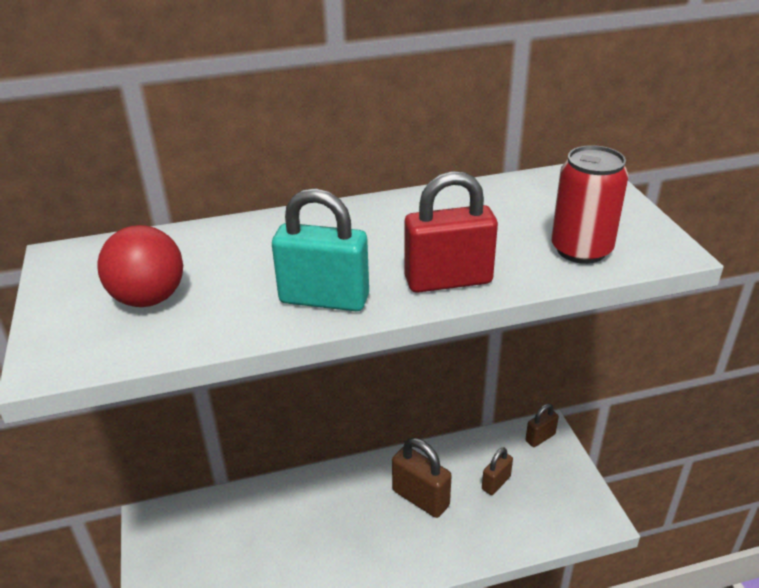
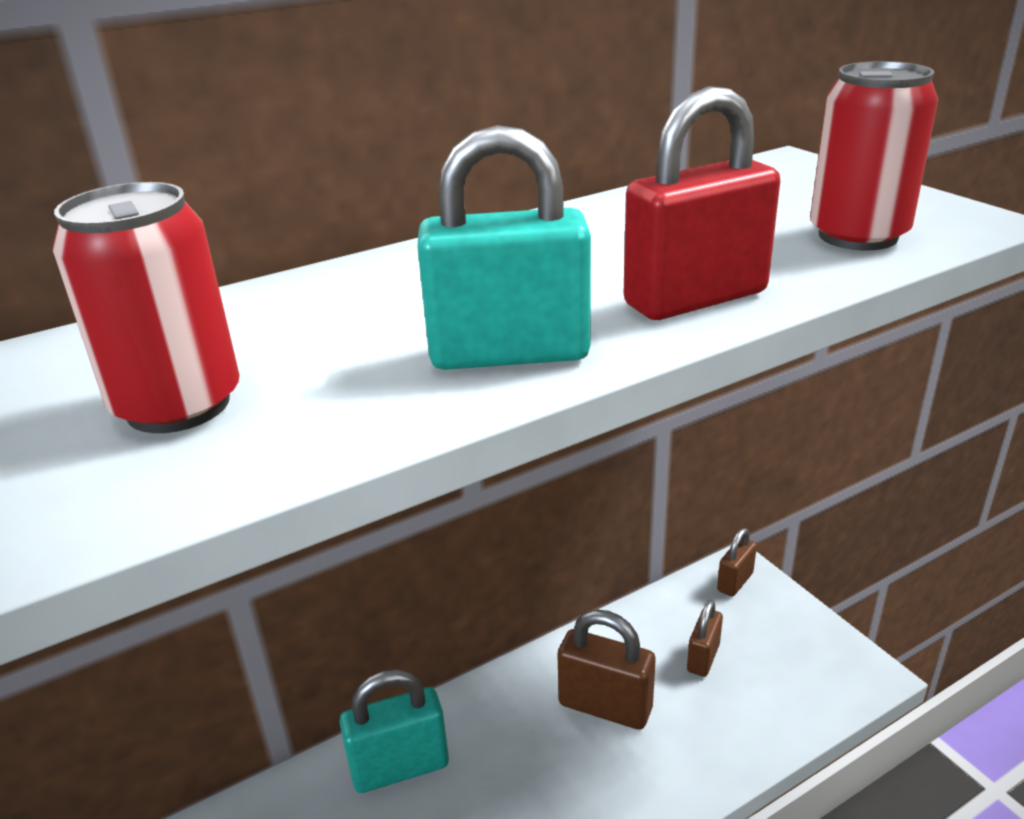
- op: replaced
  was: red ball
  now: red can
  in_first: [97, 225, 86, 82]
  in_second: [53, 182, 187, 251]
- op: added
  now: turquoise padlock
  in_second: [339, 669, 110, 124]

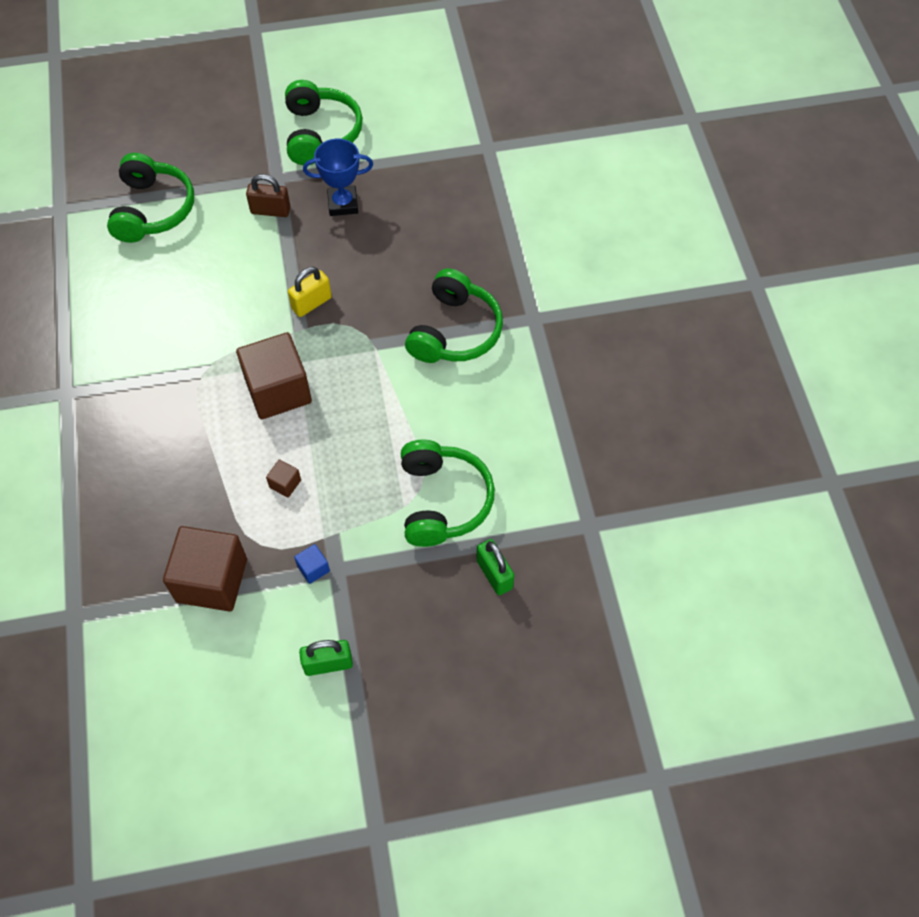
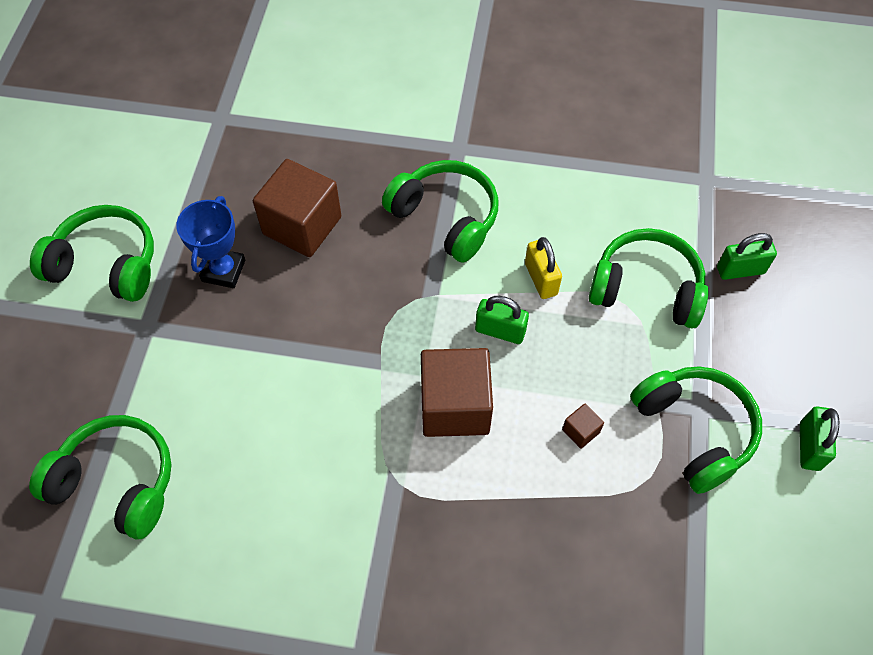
- op: removed
  was: brown padlock
  in_first: [246, 174, 44, 43]
- op: moved
  was: yellow padlock
  in_first: [288, 267, 44, 50]
  in_second: [525, 237, 37, 62]
- op: moved
  was: brown cube
  in_first: [163, 526, 84, 86]
  in_second: [253, 159, 89, 98]
- op: replaced
  was: blue cube
  now: green headphones
  in_first: [294, 544, 36, 40]
  in_second: [630, 366, 132, 128]
- op: added
  now: green padlock
  in_second: [475, 296, 54, 48]

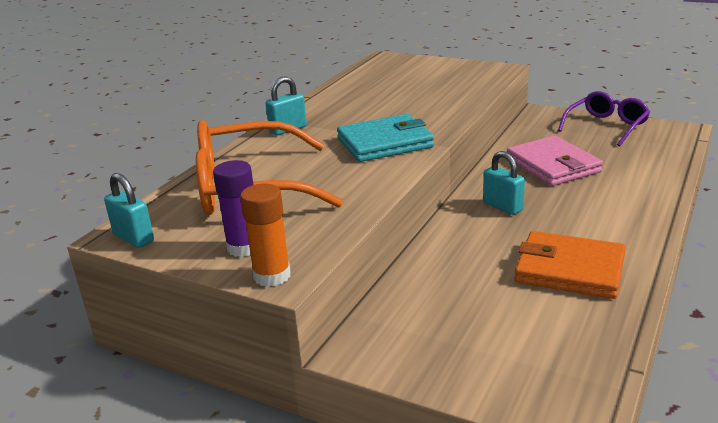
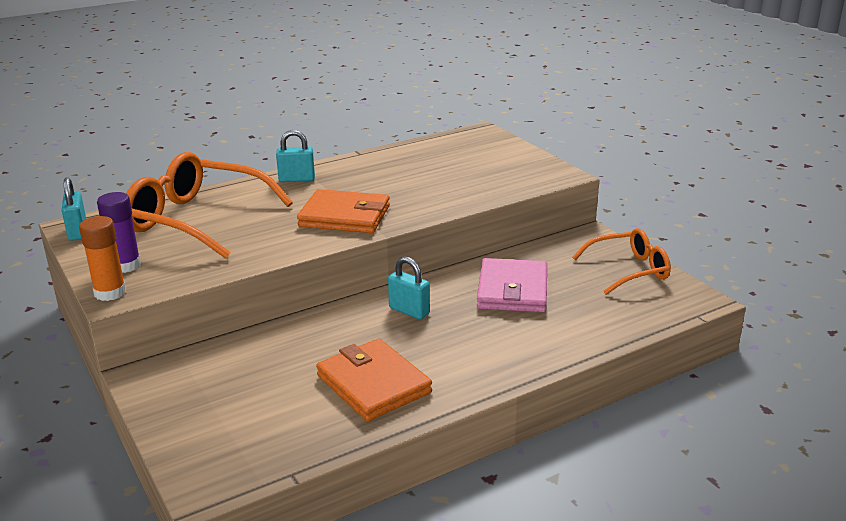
- op: recoloured
  was: purple glasses
  now: orange glasses
  in_first: [558, 91, 92, 55]
  in_second: [572, 228, 99, 67]
- op: recoloured
  was: turquoise wallet
  now: orange wallet
  in_first: [337, 114, 97, 48]
  in_second: [297, 189, 93, 44]
- op: turned
  was: turquoise padlock
  in_first: [483, 151, 42, 64]
  in_second: [388, 256, 42, 63]
  clockwise: -45

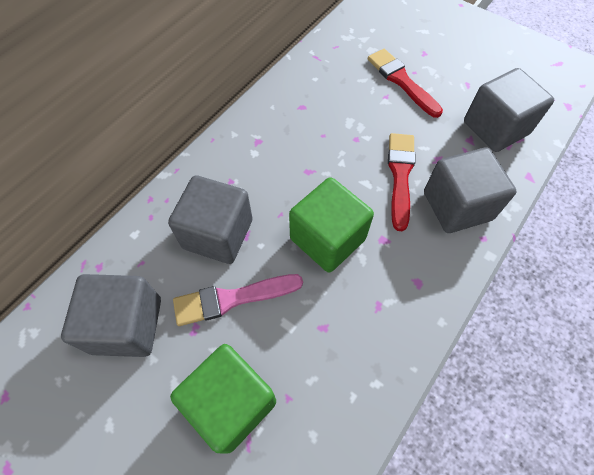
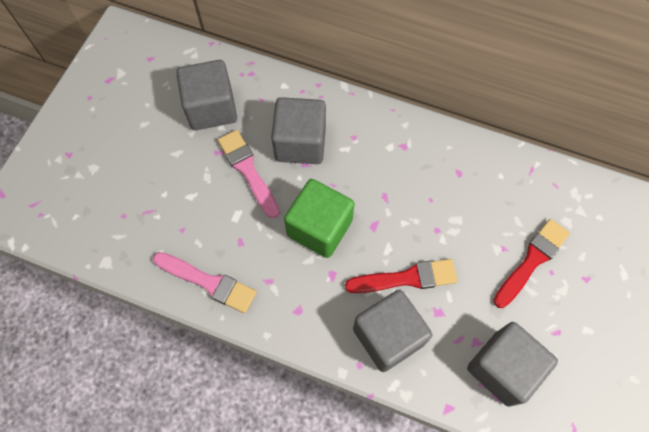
- op: removed
  was: green cube
  in_first: [170, 344, 106, 109]
- op: added
  now: pink brush
  in_second: [153, 252, 104, 61]

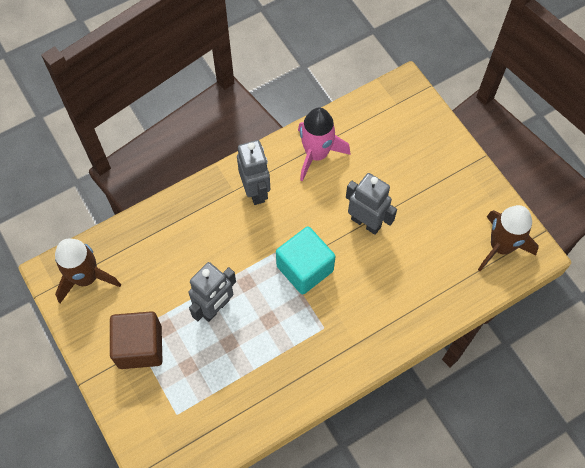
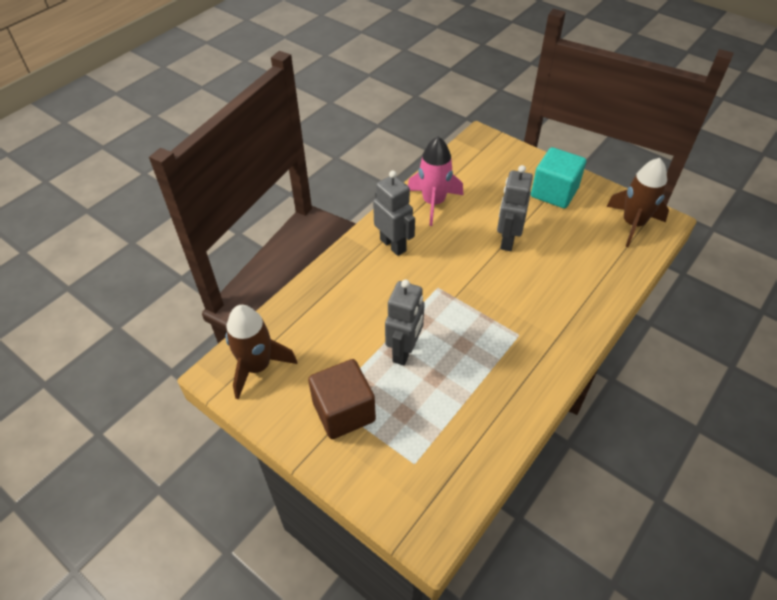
- op: turned
  was: grey robot
  in_first: [346, 173, 51, 62]
  in_second: [497, 165, 36, 86]
  clockwise: -90
- op: moved
  was: turquoise cube
  in_first: [276, 226, 59, 69]
  in_second: [531, 147, 55, 62]

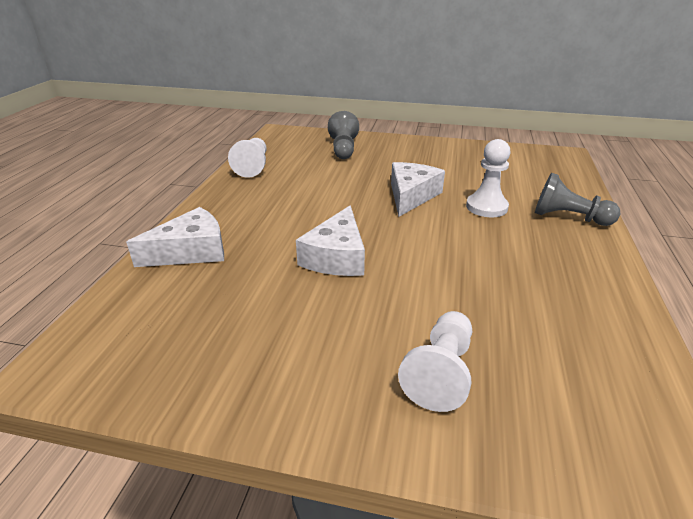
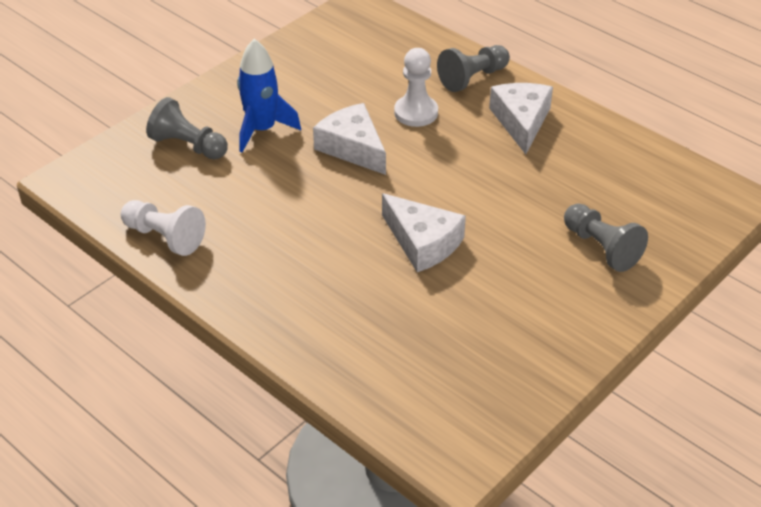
- op: moved
  was: white cheese
  in_first: [126, 207, 98, 60]
  in_second: [489, 83, 64, 71]
- op: recoloured
  was: white pawn
  now: grey pawn
  in_first: [398, 311, 74, 101]
  in_second: [564, 204, 84, 68]
- op: added
  now: blue rocket
  in_second: [237, 39, 64, 114]

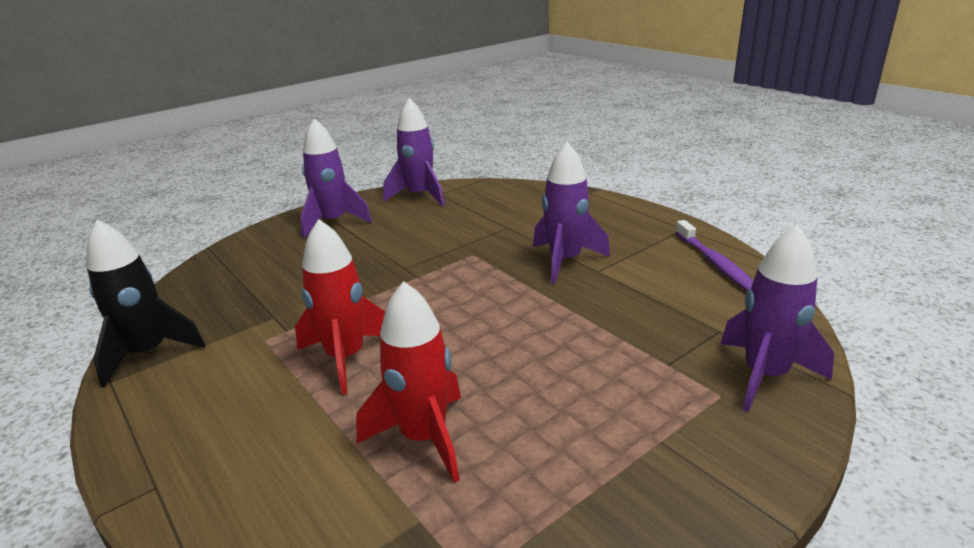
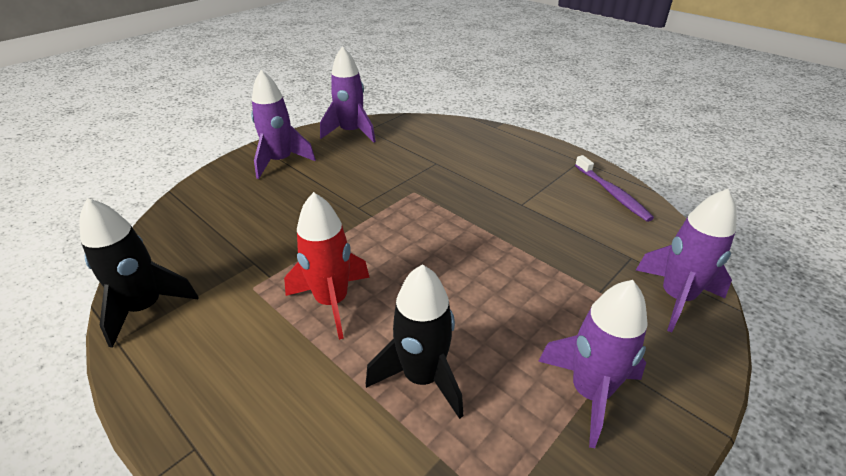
- op: moved
  was: purple rocket
  in_first: [533, 142, 77, 142]
  in_second: [538, 280, 110, 168]
- op: recoloured
  was: red rocket
  now: black rocket
  in_first: [356, 281, 105, 202]
  in_second: [366, 264, 97, 155]

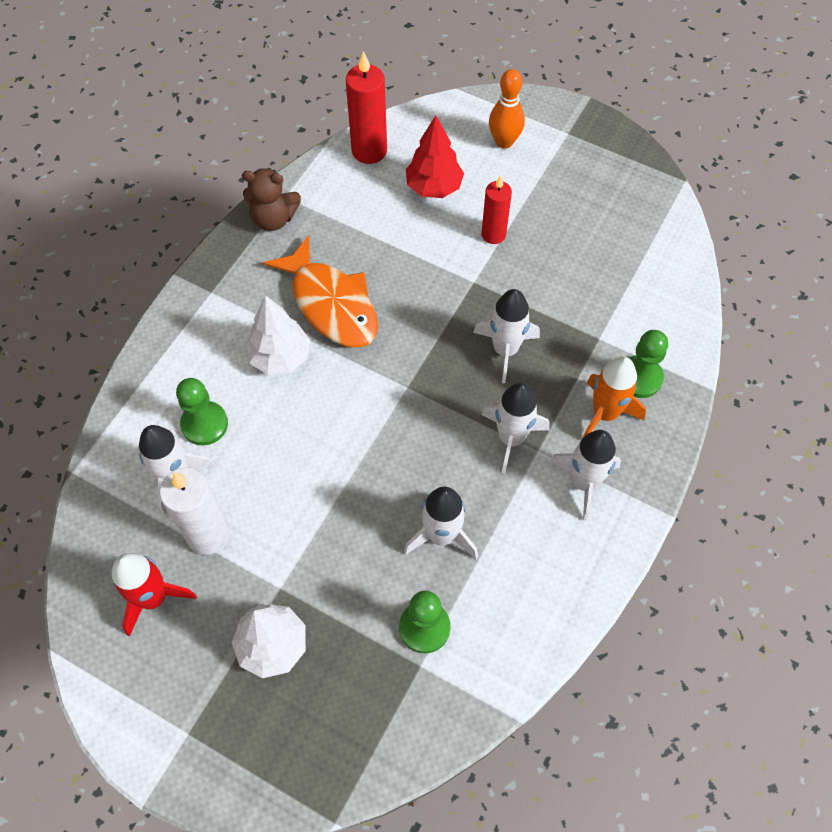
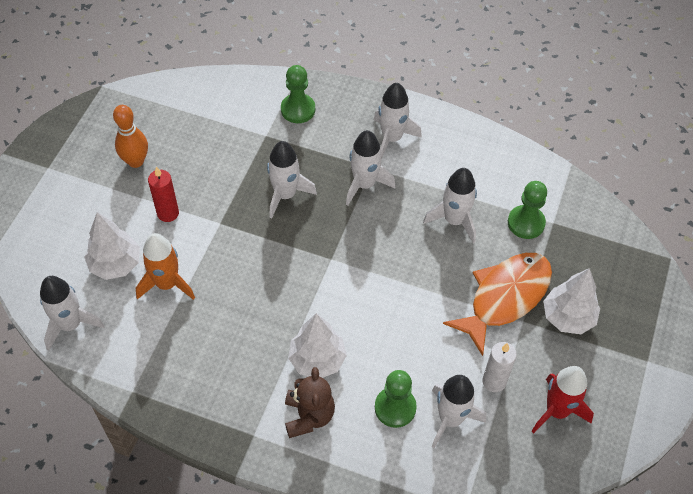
- op: replaced
  was: red candle
  now: white rocket
  in_first: [346, 51, 41, 113]
  in_second: [40, 276, 65, 75]
- op: moved
  was: orange bowling pin
  in_first: [489, 69, 36, 80]
  in_second: [113, 105, 35, 63]
- op: recoloured
  was: red tree
  now: white tree
  in_first: [406, 115, 58, 83]
  in_second: [84, 212, 56, 68]
- op: moved
  was: brown teddy bear
  in_first: [242, 168, 59, 63]
  in_second: [285, 367, 50, 71]
- op: moved
  was: orange fish
  in_first: [263, 235, 115, 113]
  in_second: [443, 253, 109, 103]
- op: moved
  was: orange rocket
  in_first: [583, 356, 63, 81]
  in_second: [136, 233, 59, 67]
- op: resized
  was: white candle
  in_first: [159, 468, 71, 87]
  in_second: [482, 342, 35, 50]
  ratio: 0.66

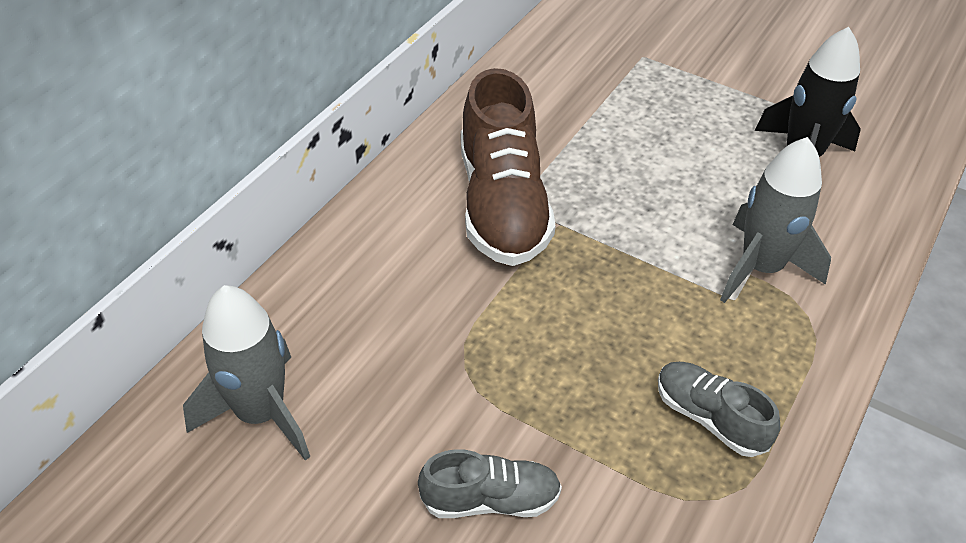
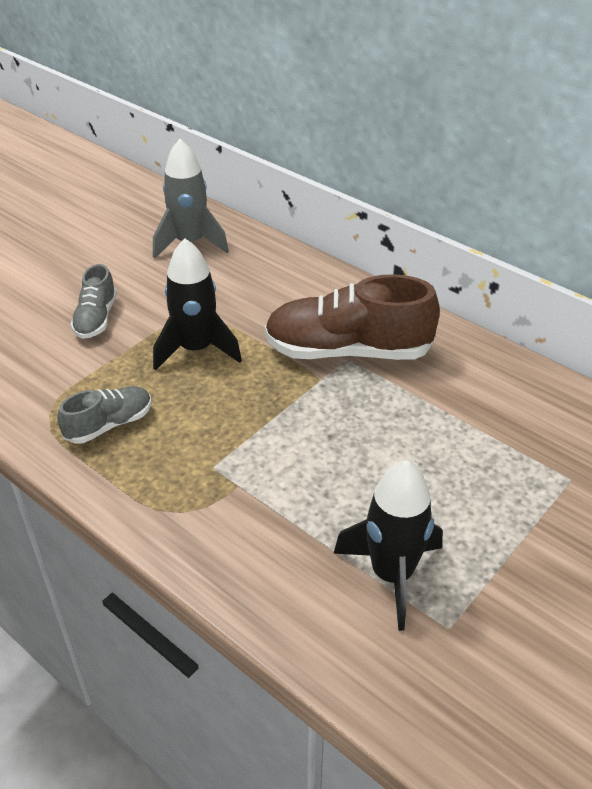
- op: removed
  was: grey rocket
  in_first: [720, 137, 111, 166]
- op: added
  now: black rocket
  in_second: [153, 238, 89, 133]

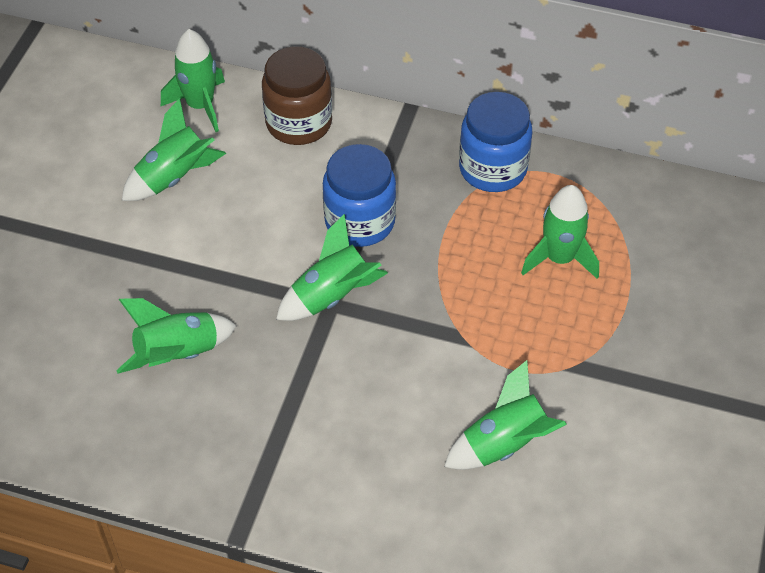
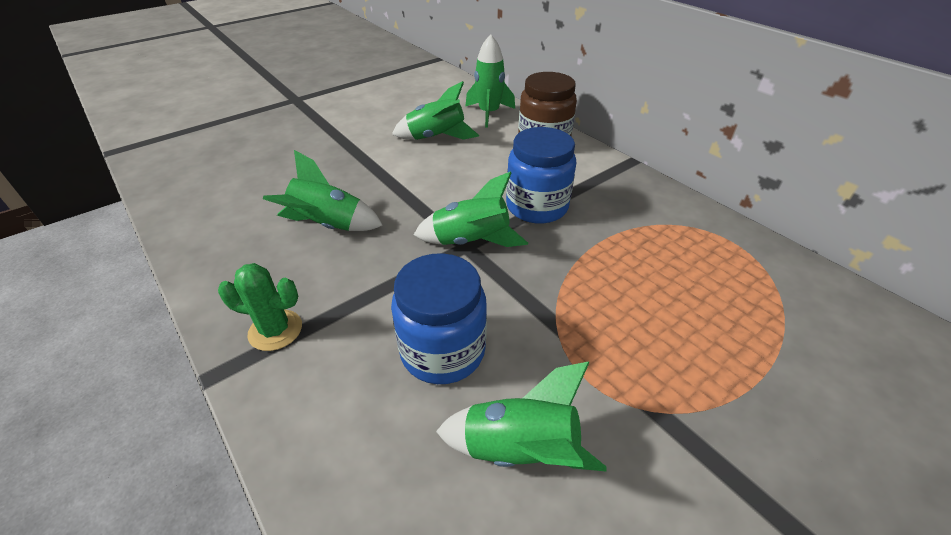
- op: moved
  was: blue jar
  in_first: [459, 92, 73, 100]
  in_second: [391, 253, 96, 131]
- op: removed
  was: green rocket
  in_first: [521, 185, 78, 94]
- op: added
  now: green cactus
  in_second: [218, 263, 84, 88]

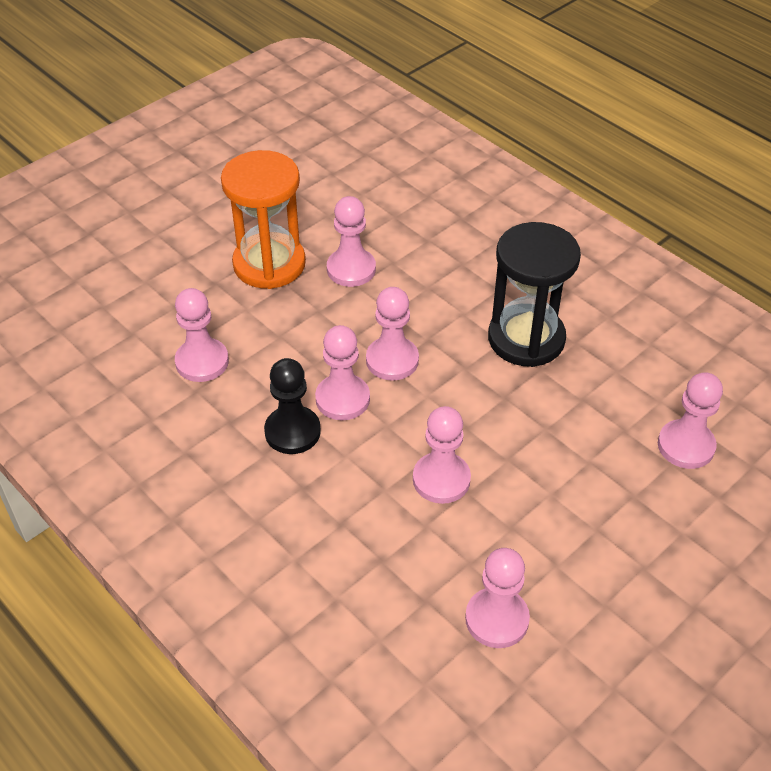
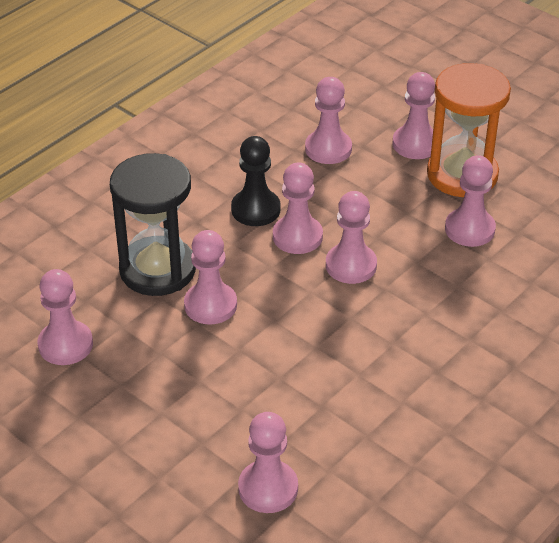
- op: moved
  was: black hourglass
  in_first: [488, 222, 93, 145]
  in_second: [110, 153, 86, 143]
- op: added
  now: pink pawn
  in_second: [393, 72, 42, 87]

